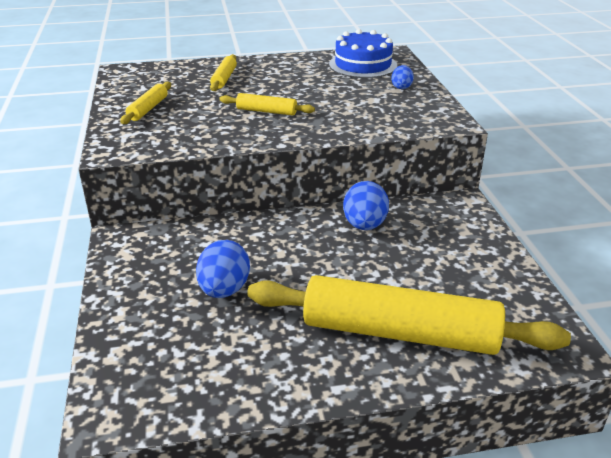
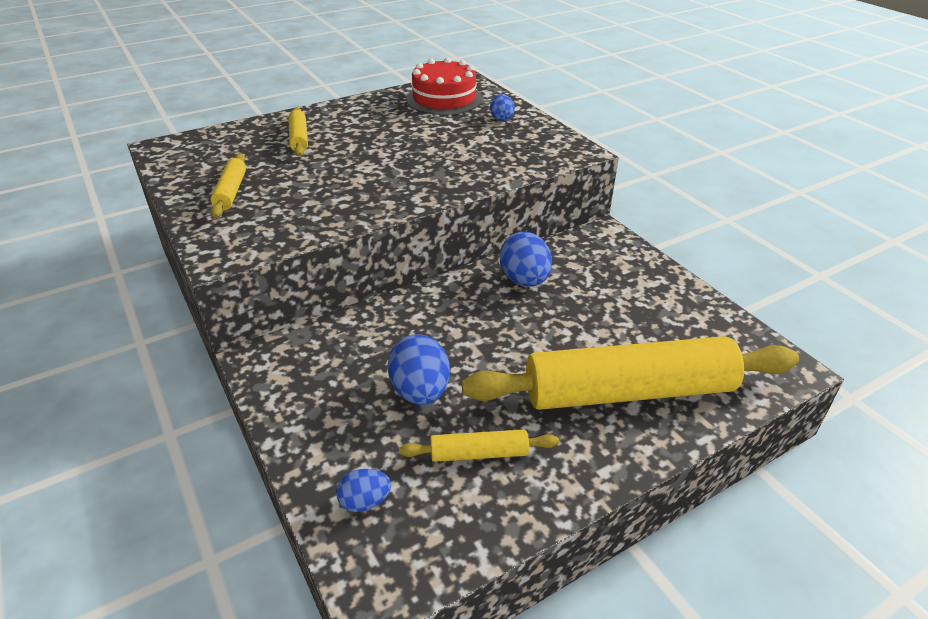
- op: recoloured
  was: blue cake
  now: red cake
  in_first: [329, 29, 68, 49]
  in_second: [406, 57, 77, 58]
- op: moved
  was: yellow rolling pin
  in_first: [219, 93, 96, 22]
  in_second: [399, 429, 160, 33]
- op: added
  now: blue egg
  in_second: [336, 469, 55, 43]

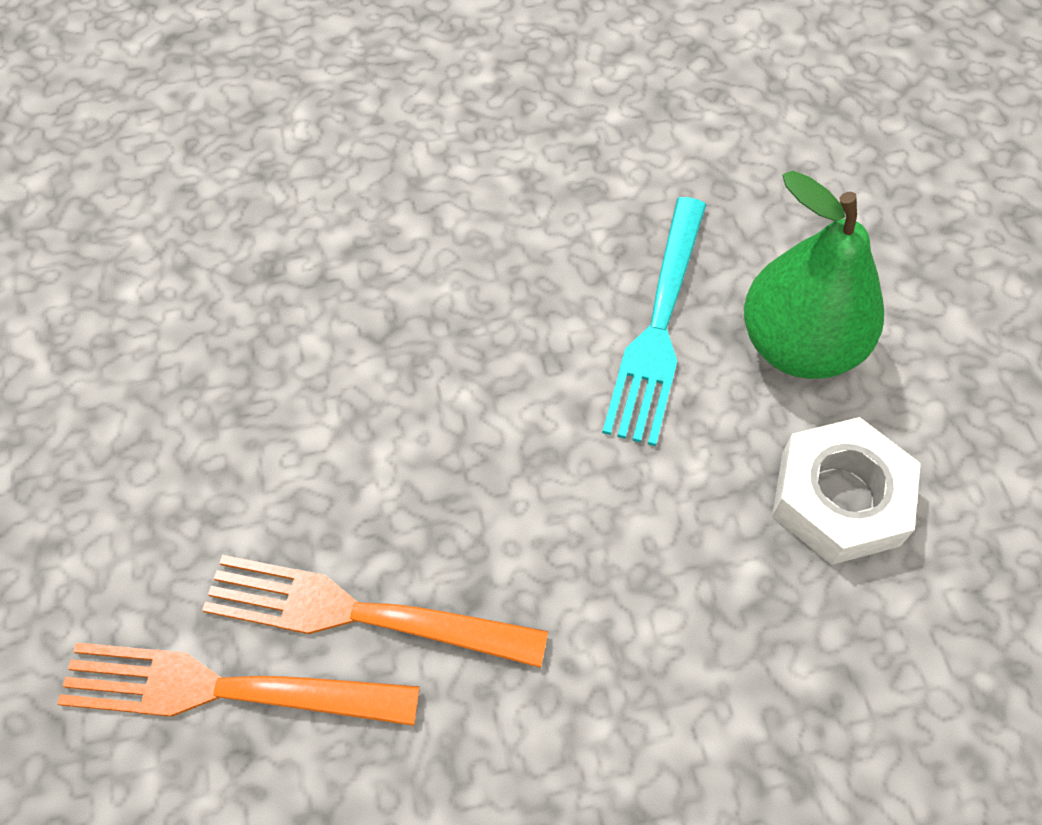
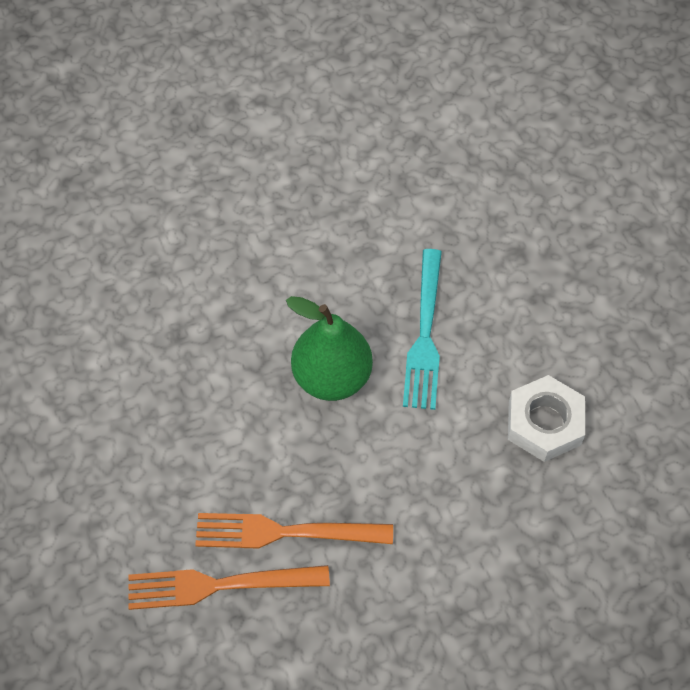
- op: moved
  was: green pear
  in_first: [744, 170, 140, 209]
  in_second: [286, 296, 87, 105]

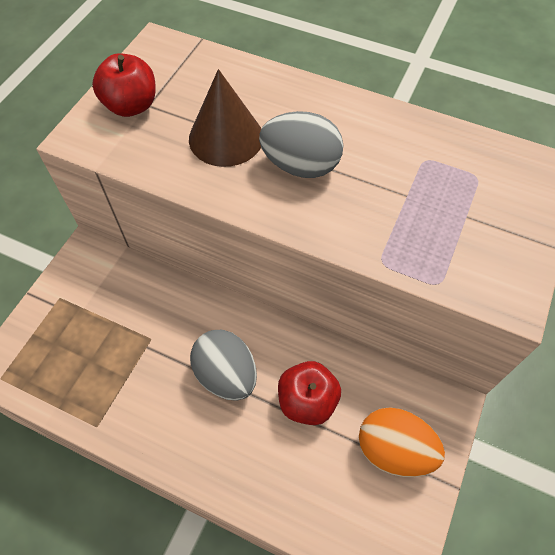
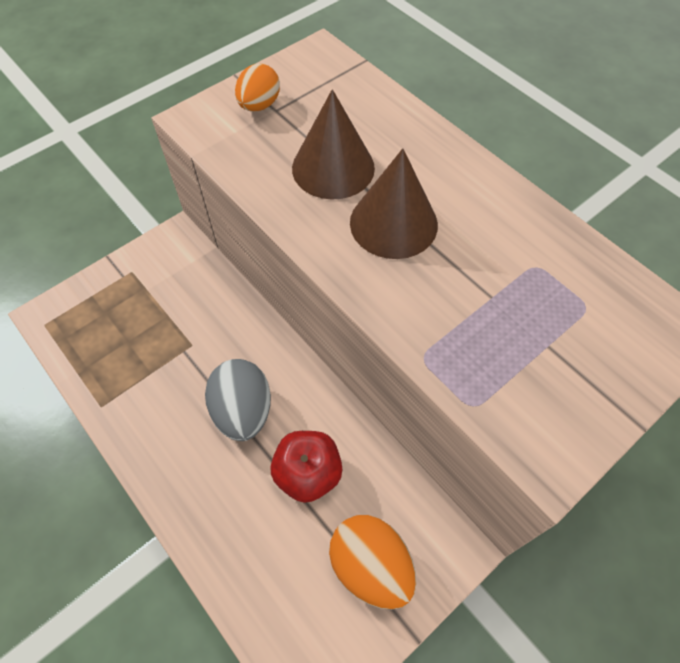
- op: replaced
  was: red apple
  now: orange egg
  in_first: [92, 53, 64, 64]
  in_second: [235, 63, 45, 49]
- op: replaced
  was: grey egg
  now: brown cone
  in_first: [259, 111, 84, 67]
  in_second: [350, 148, 88, 111]

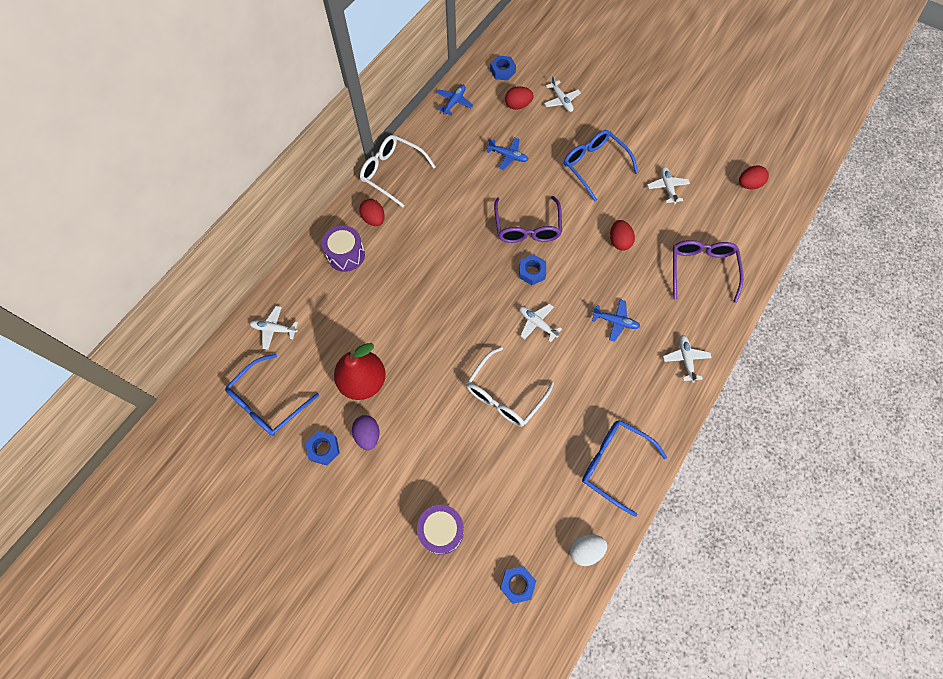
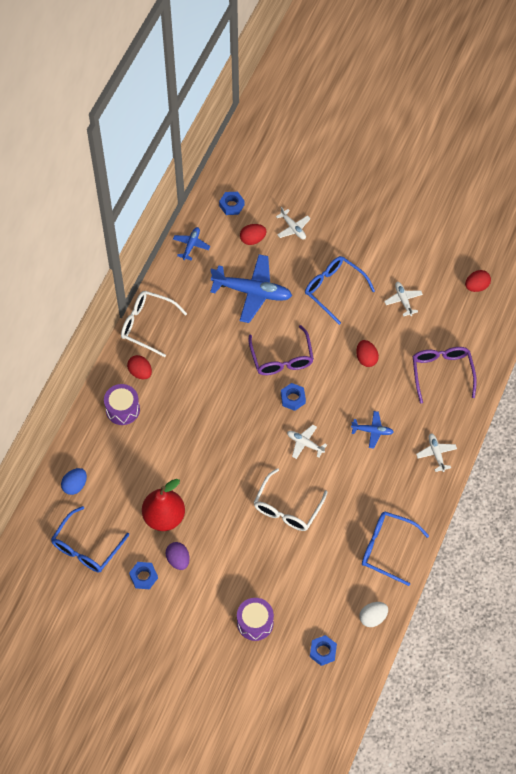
- op: resized
  was: blue plane
  in_first: [487, 138, 41, 32]
  in_second: [210, 254, 82, 69]
  ratio: 2.02
- op: replaced
  was: white plane
  now: blue egg
  in_first: [250, 306, 48, 44]
  in_second: [61, 468, 26, 27]

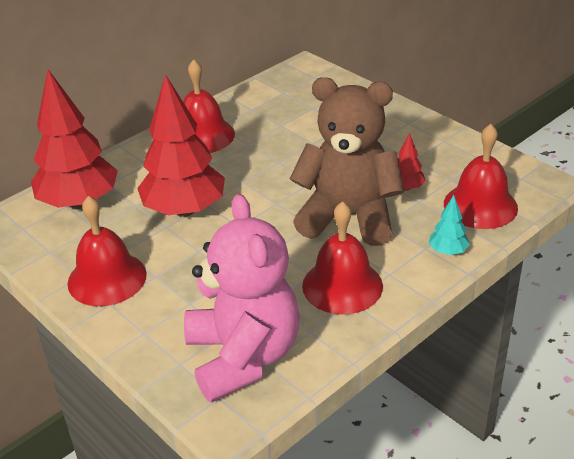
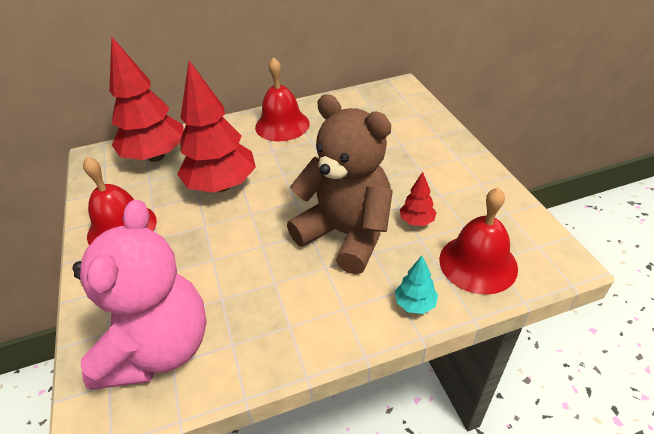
- op: removed
  was: red bell
  in_first: [302, 201, 81, 114]

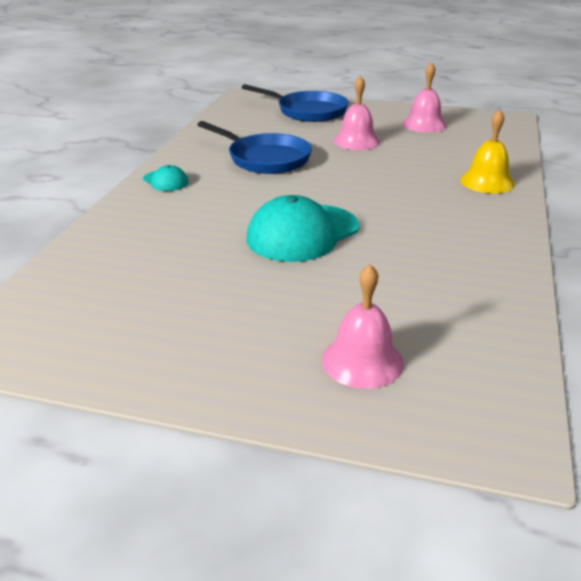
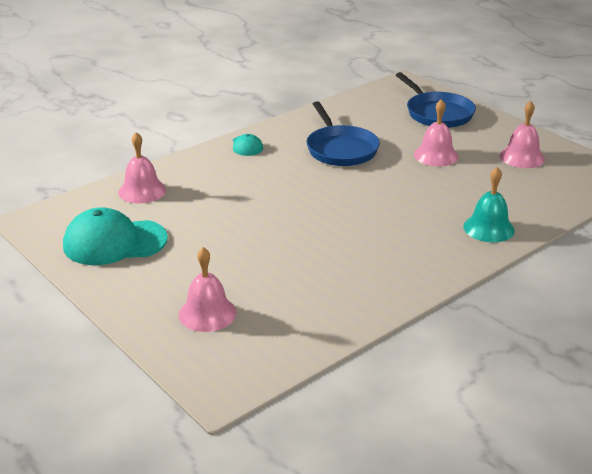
- op: recoloured
  was: yellow bell
  now: turquoise bell
  in_first: [460, 110, 55, 83]
  in_second: [463, 167, 52, 75]
- op: moved
  was: turquoise cap
  in_first: [246, 195, 113, 67]
  in_second: [63, 207, 105, 58]
- op: added
  now: pink bell
  in_second: [118, 132, 48, 71]

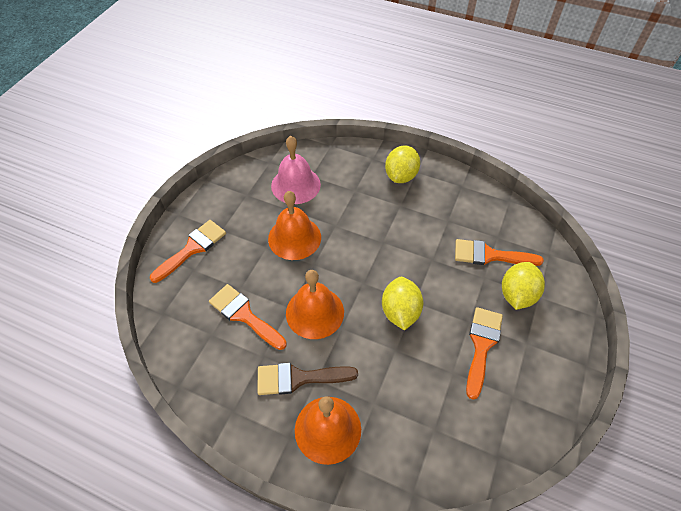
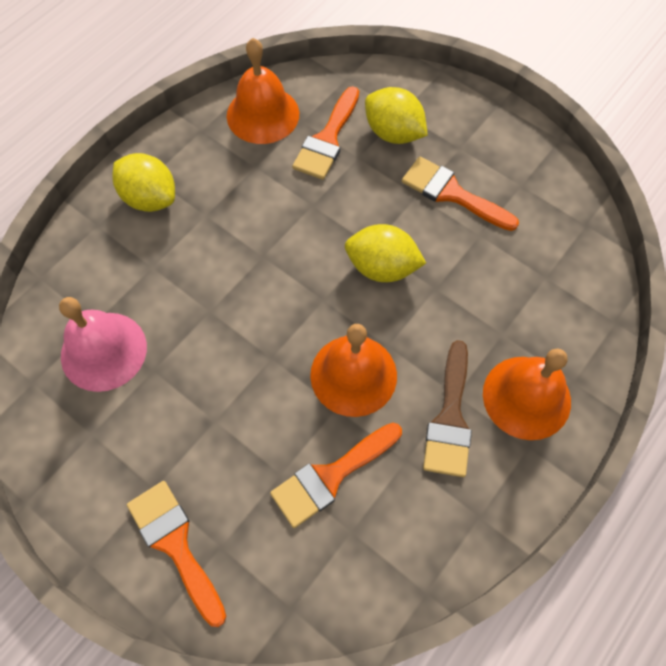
- op: moved
  was: orange bell
  in_first: [268, 191, 53, 69]
  in_second: [227, 38, 72, 106]

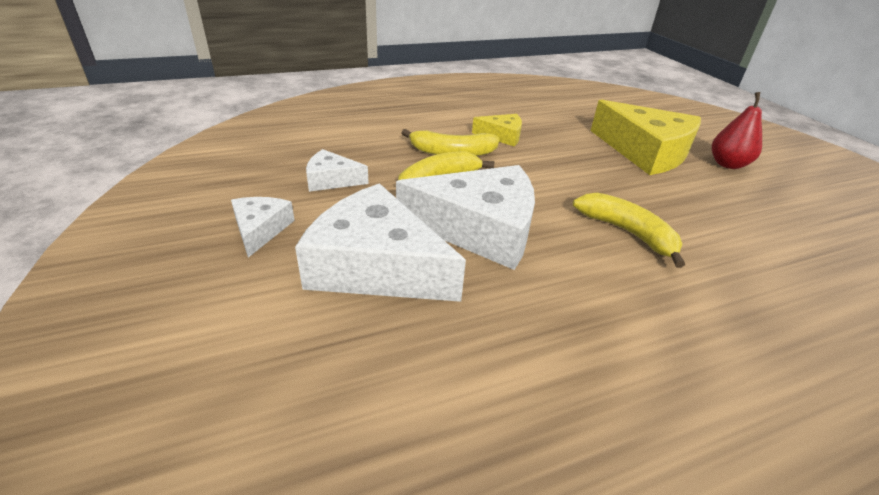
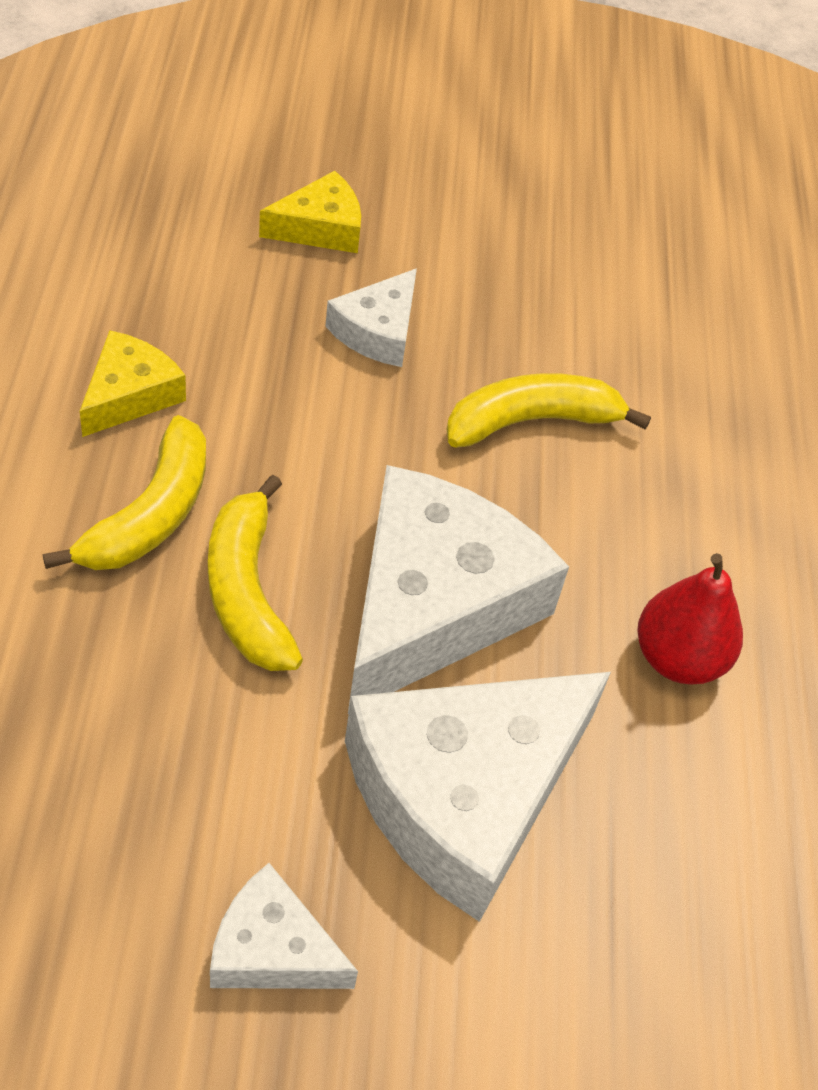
- op: moved
  was: red pear
  in_first: [712, 92, 50, 77]
  in_second: [637, 553, 106, 131]
- op: resized
  was: yellow cheese
  in_first: [591, 100, 110, 75]
  in_second: [259, 171, 102, 82]
  ratio: 0.5
- op: moved
  was: white cheese
  in_first: [306, 149, 63, 43]
  in_second: [325, 268, 92, 99]

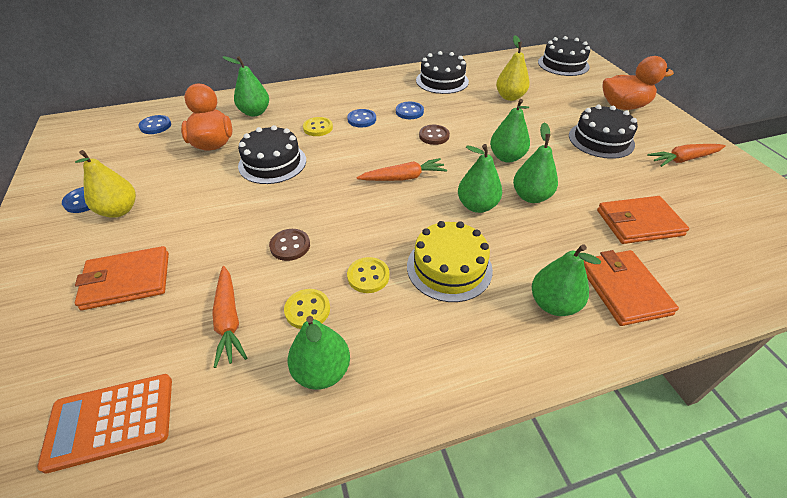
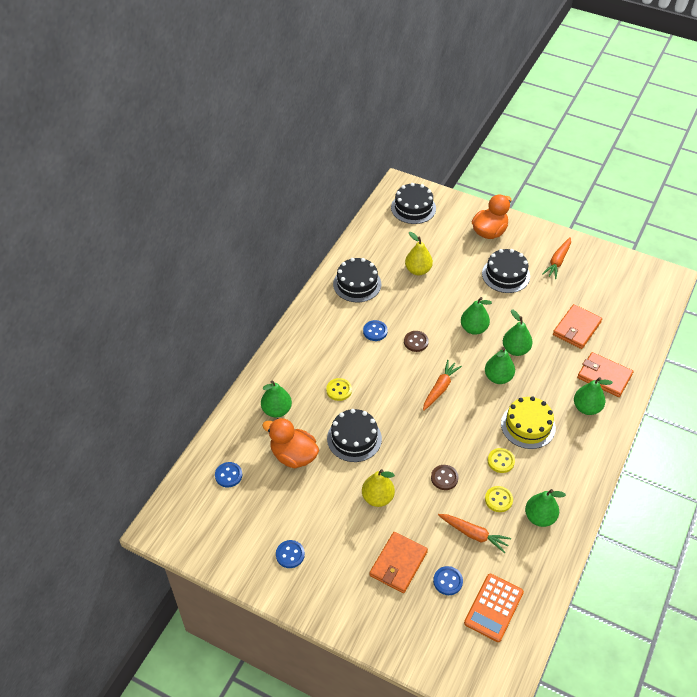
- op: moved
  was: blue button
  in_first: [347, 109, 29, 18]
  in_second: [433, 566, 30, 29]
- op: moved
  was: yellow pear
  in_first: [75, 150, 61, 68]
  in_second: [362, 469, 33, 38]

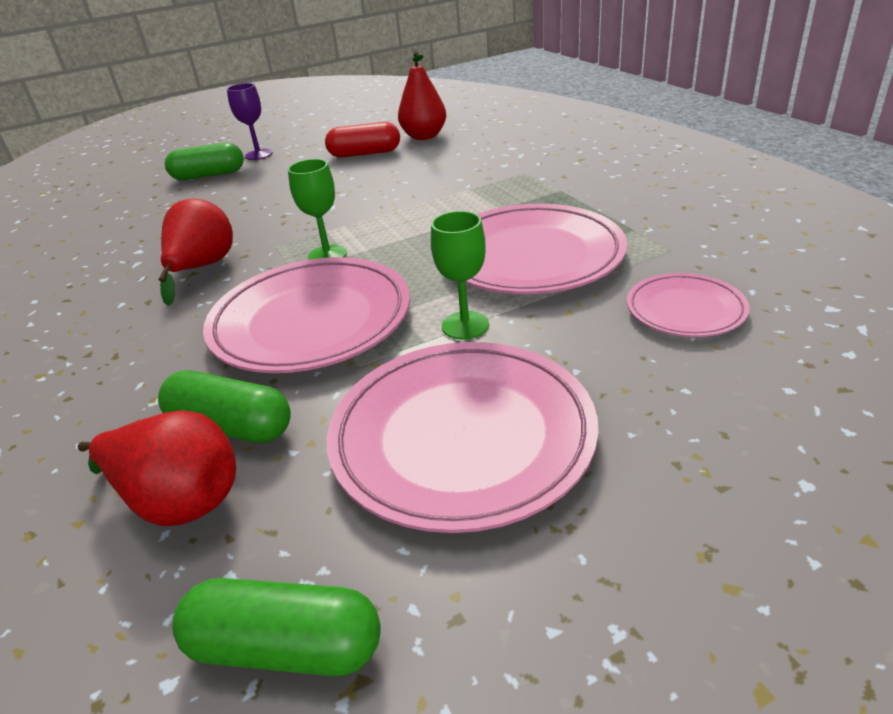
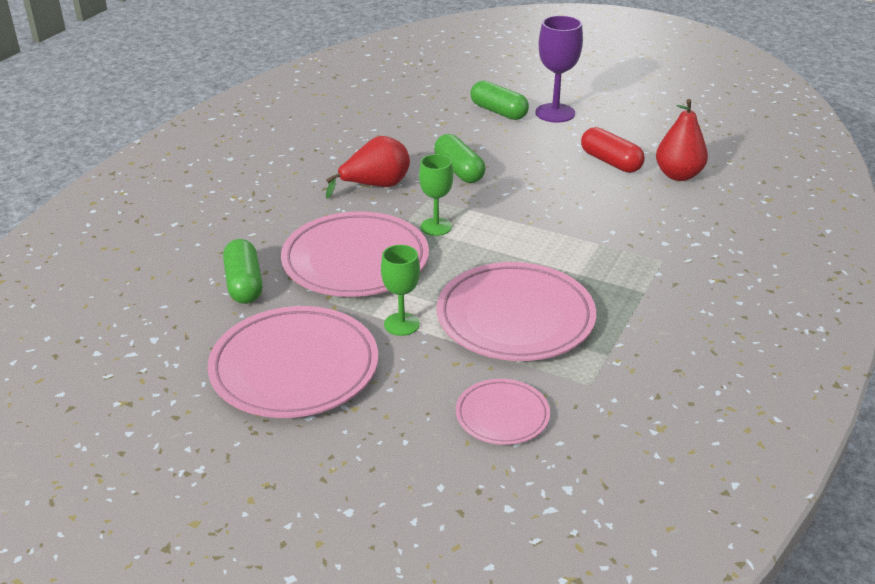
- op: resized
  was: purple goblet
  in_first: [227, 83, 46, 77]
  in_second: [535, 15, 48, 108]
  ratio: 1.51
- op: removed
  was: red pear
  in_first: [78, 410, 158, 116]
- op: moved
  was: green capsule
  in_first: [172, 578, 209, 98]
  in_second: [434, 134, 51, 49]

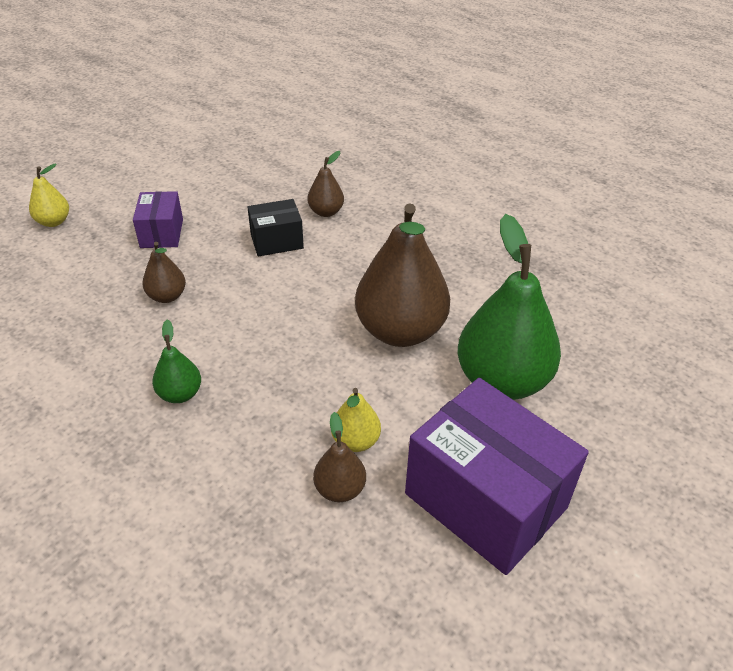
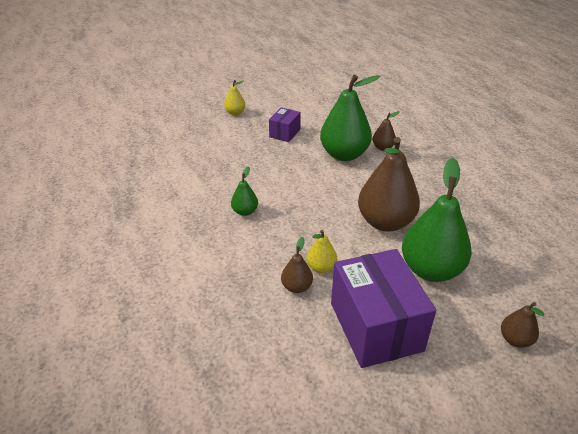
- op: replaced
  was: black box
  now: green pear
  in_first: [248, 199, 56, 57]
  in_second: [320, 75, 60, 86]
- op: moved
  was: brown pear
  in_first: [142, 242, 44, 61]
  in_second: [501, 302, 44, 46]

